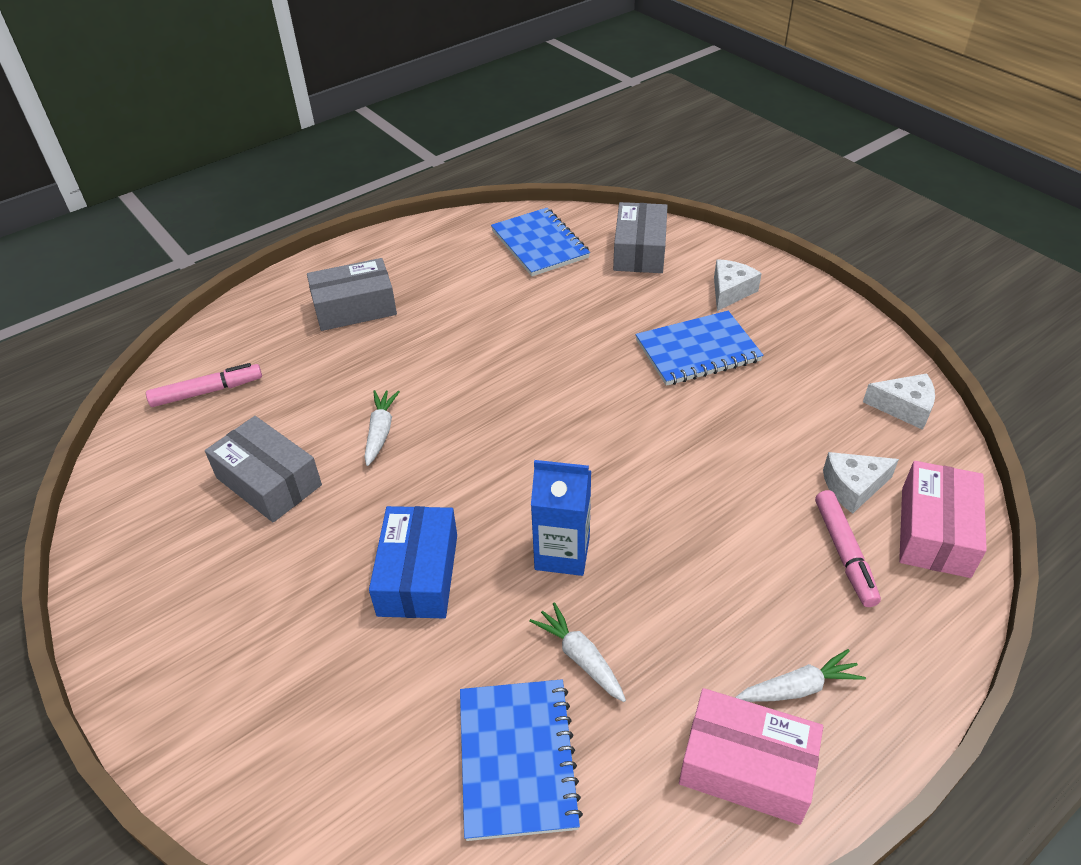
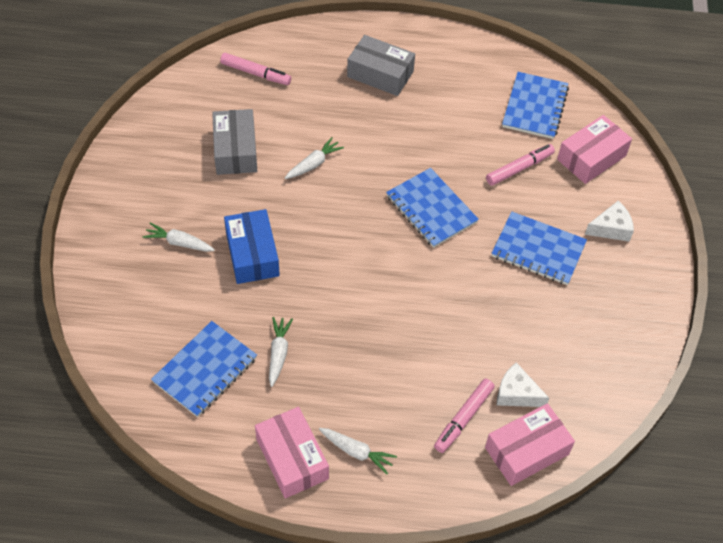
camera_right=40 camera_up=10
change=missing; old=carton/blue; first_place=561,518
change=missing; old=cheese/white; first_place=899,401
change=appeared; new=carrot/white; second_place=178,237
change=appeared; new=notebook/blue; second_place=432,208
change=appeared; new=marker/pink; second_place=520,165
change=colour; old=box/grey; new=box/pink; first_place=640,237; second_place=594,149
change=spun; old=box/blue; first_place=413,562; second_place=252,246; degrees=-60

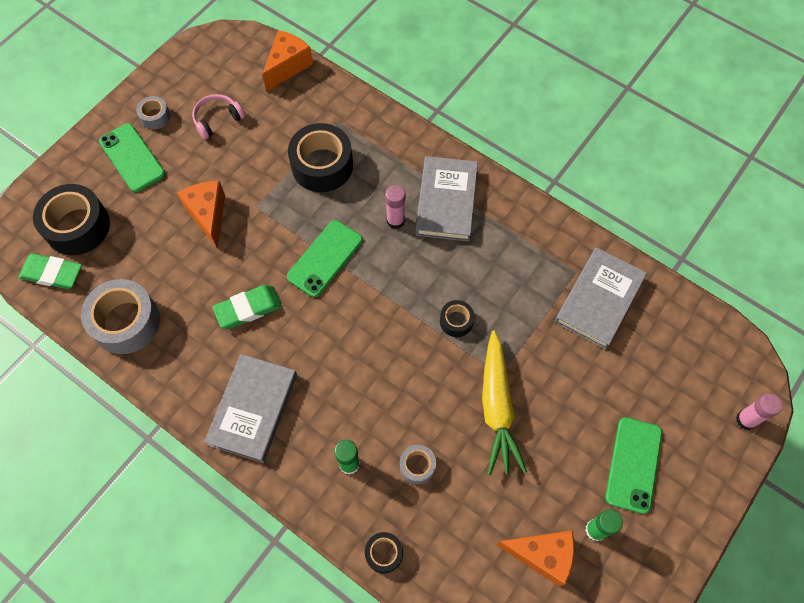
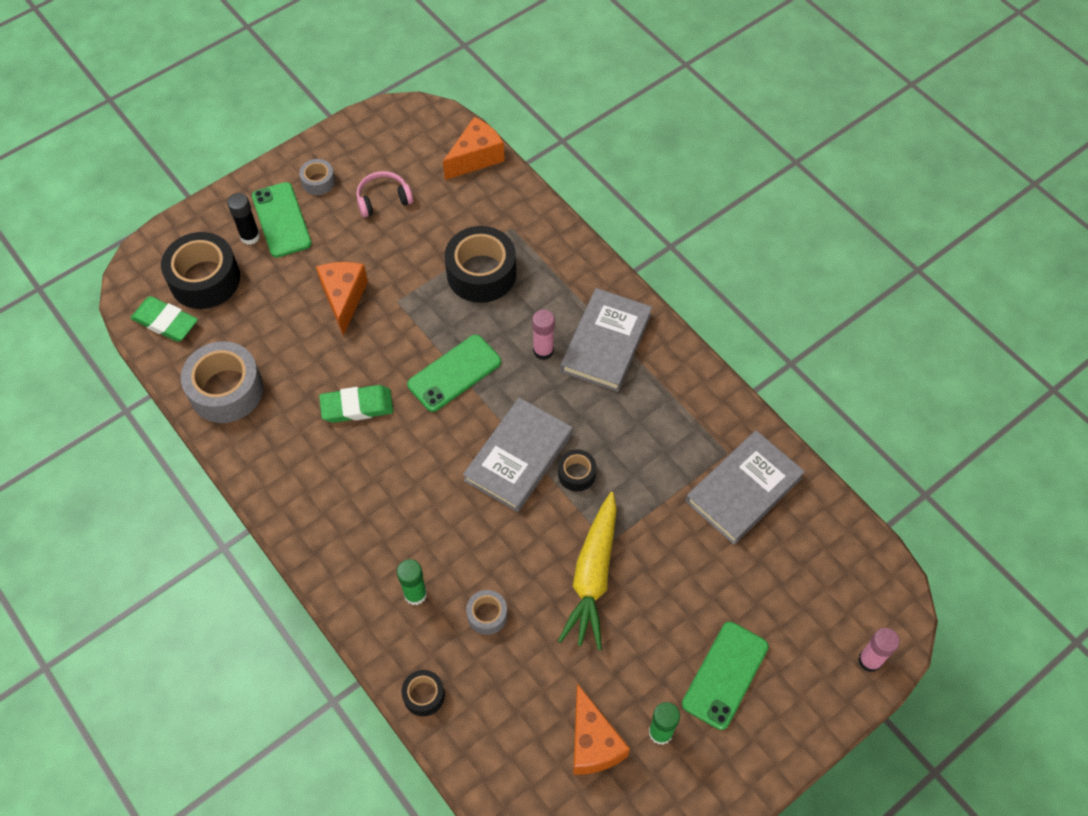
camera_right=15 camera_up=-5
change=appeared; new=glue stick/black; second_place=243,219
change=relocated; old=book/grey; first_place=250,408; second_place=518,455
change=spun; old=cheese/orange; first_place=535,558; second_place=601,729; degrees=45

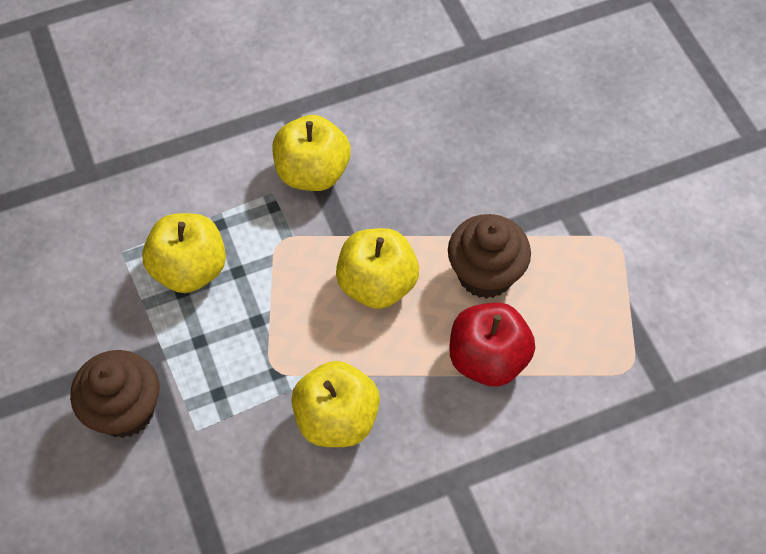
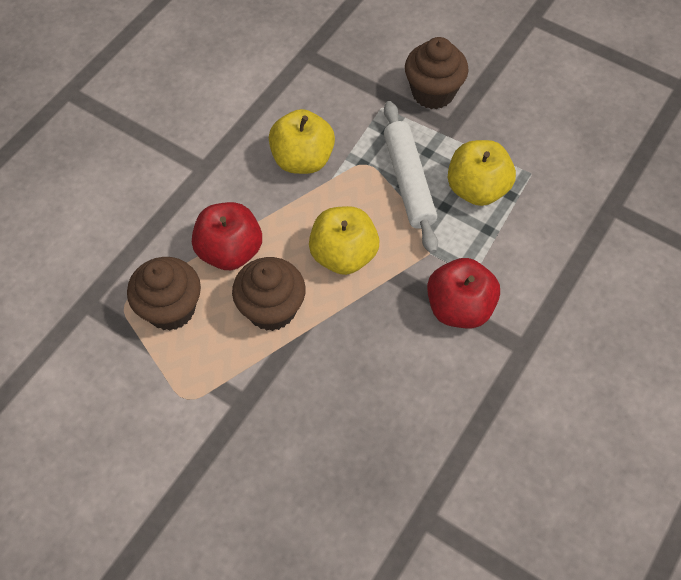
camera_right=145 camera_up=0
change=appeared; new=cupcake/brown; second_place=164,294
change=appeared; new=rolling pin/white; second_place=411,177
change=colour; old=apple/yellow; new=apple/red; first_place=311,153; second_place=463,293

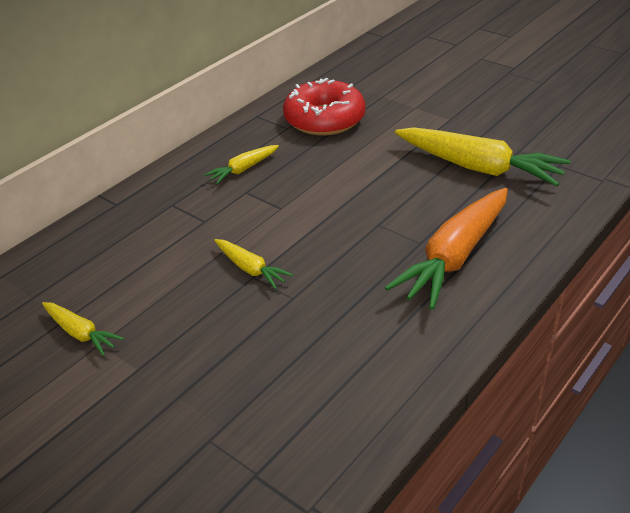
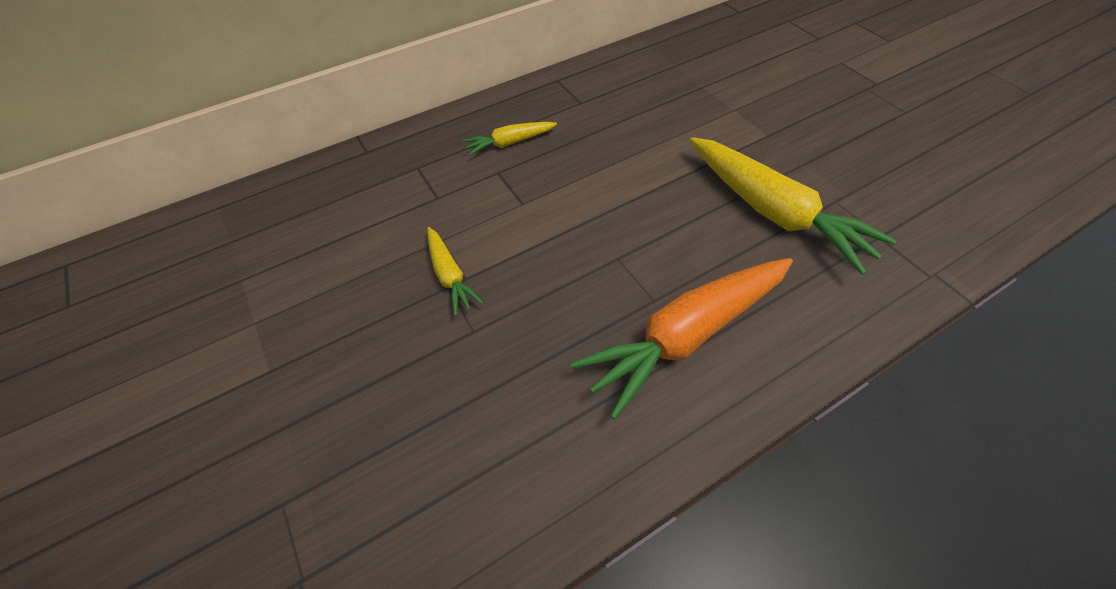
camera_right=20 camera_up=15
change=missing; old=carrot/yellow; first_place=83,329
change=missing; old=donut/red; first_place=324,107

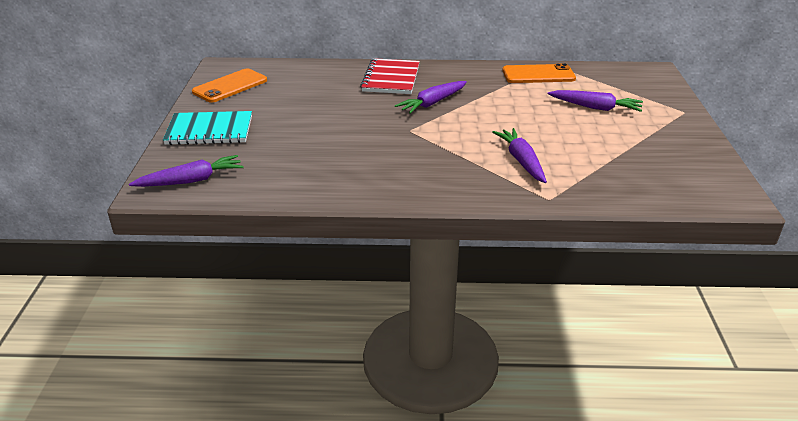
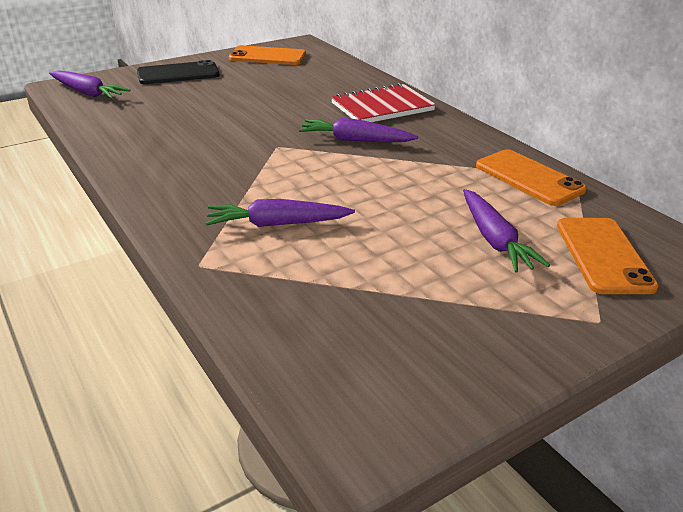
camera_right=55 camera_up=0
change=appeared; new=phone/orange; second_place=608,256
change=exchanged; old=notebook/turquoise; new=phone/black; first_place=207,128; second_place=178,72
change=spun; old=carrot/purple; first_place=519,155; second_place=280,213; degrees=-135

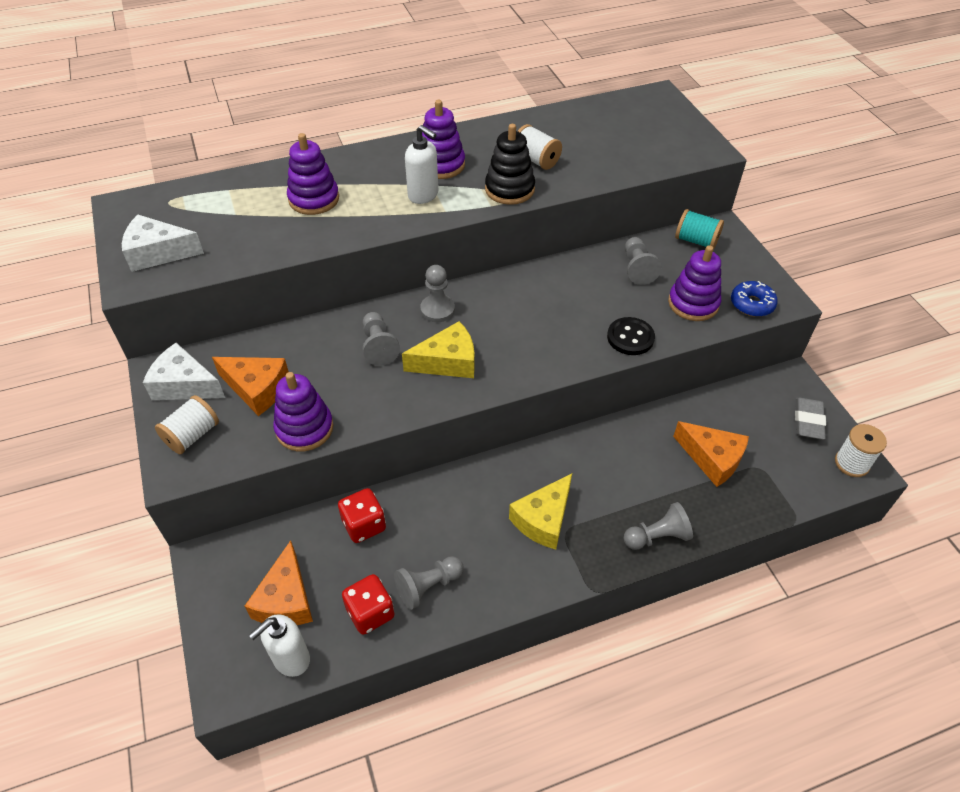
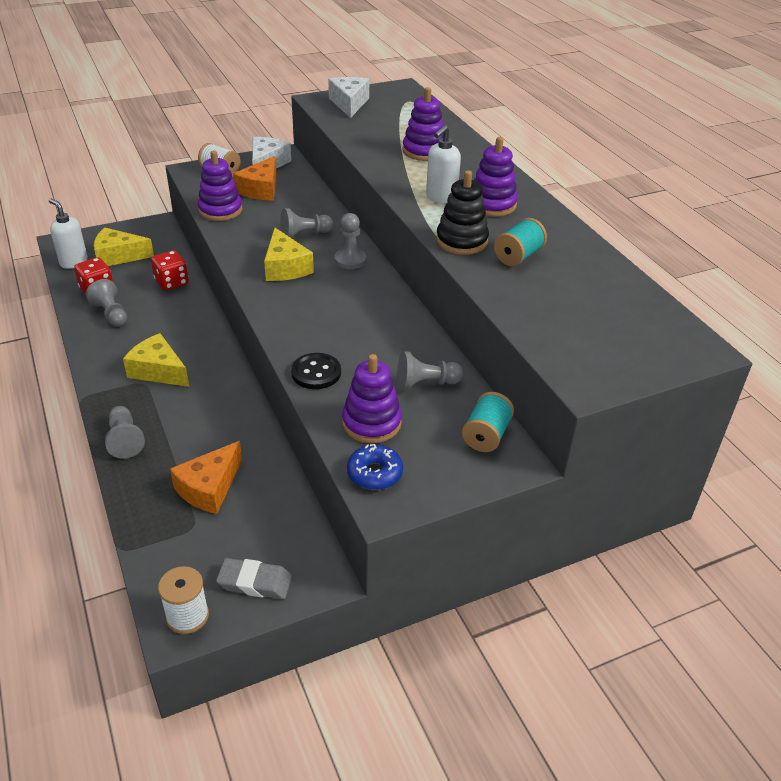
camera_right=85 camera_up=-10
change=colour; old=cheese/orange; new=cheese/yellow; first_place=279,582; second_place=124,246
change=colour; old=spool/white; new=spool/turquoise; first_place=540,147; second_place=520,242

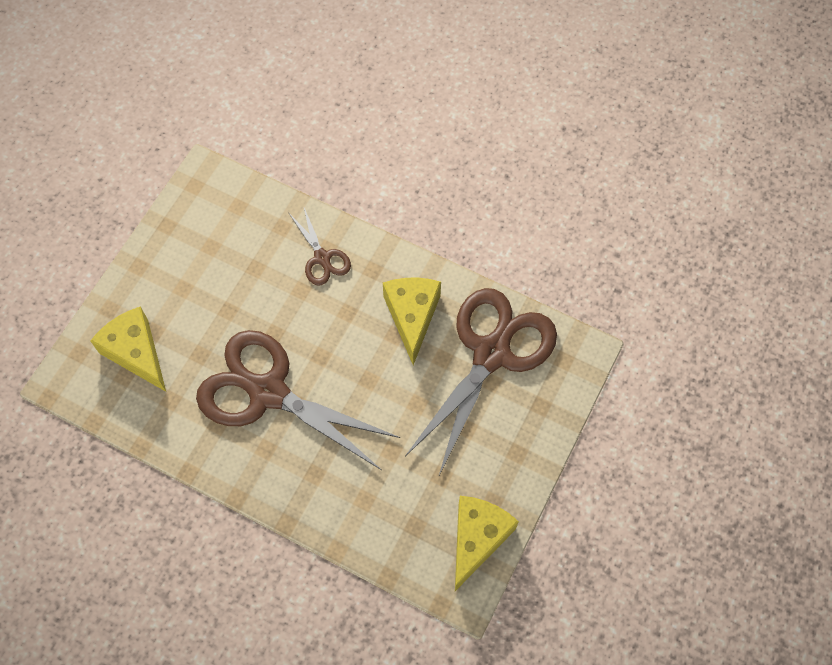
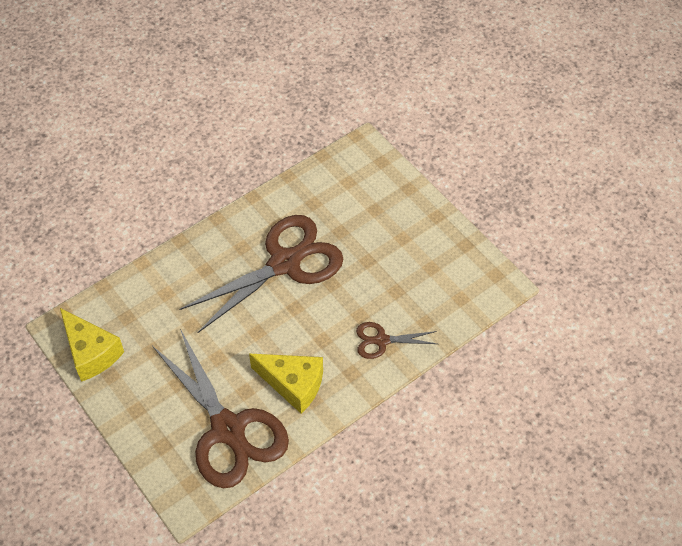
camera_right=115 camera_up=-10
change=missing; old=cheese/yellow; first_place=128,349

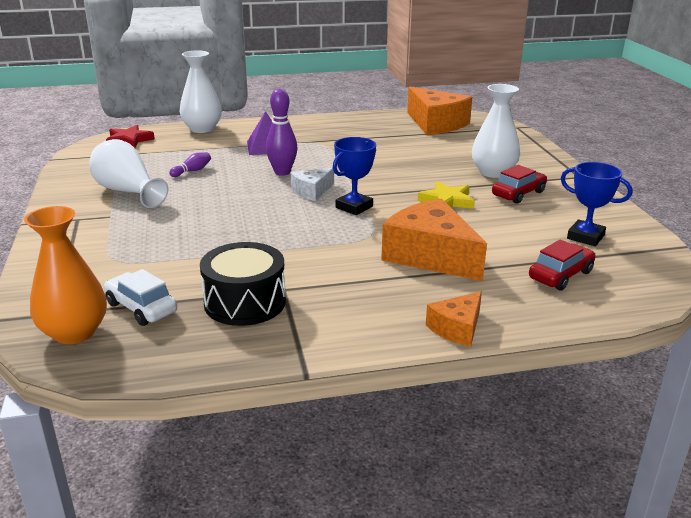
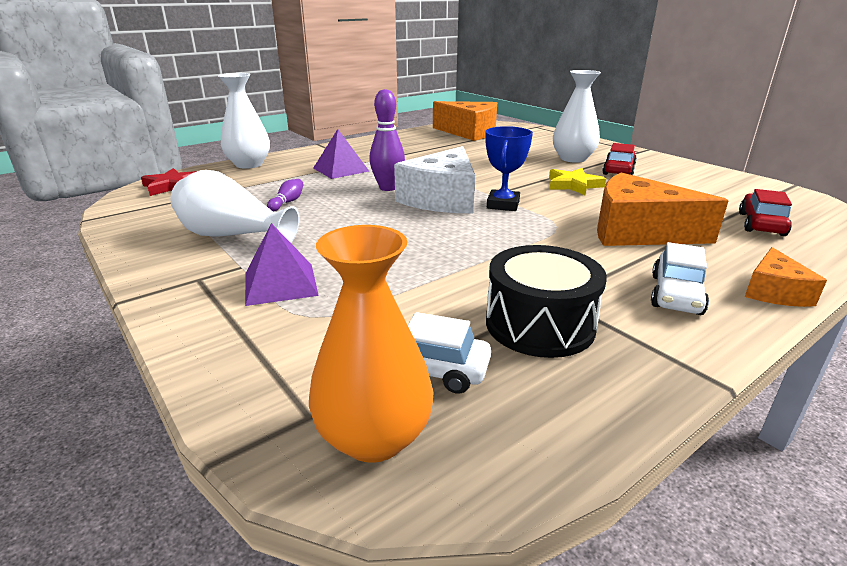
camera_right=-25 camera_up=0
change=missing; old=trophy/blue; first_place=596,204
change=appeared; new=pyramid/purple; second_place=282,264
change=appeared; new=car/white; second_place=680,278
change=size; old=cheese/white; first_place=312,184; second_place=434,179; factor=1.9

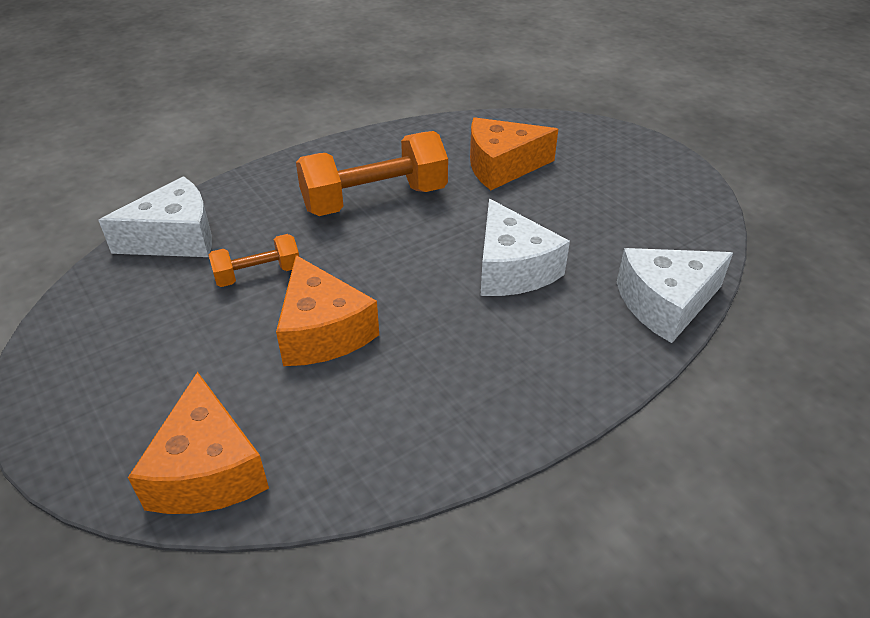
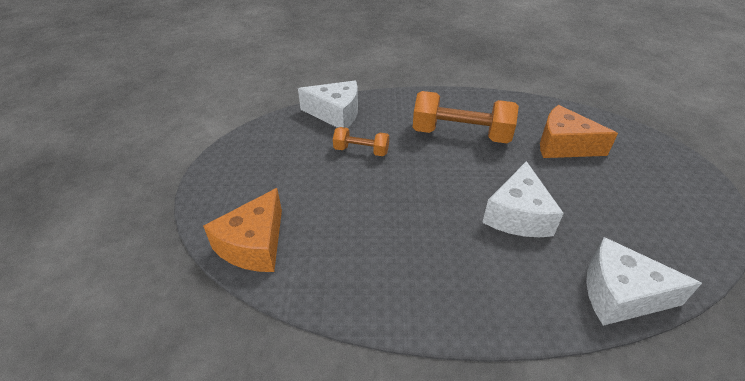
camera_right=35 camera_up=0
change=missing; old=cheese/orange; first_place=327,310

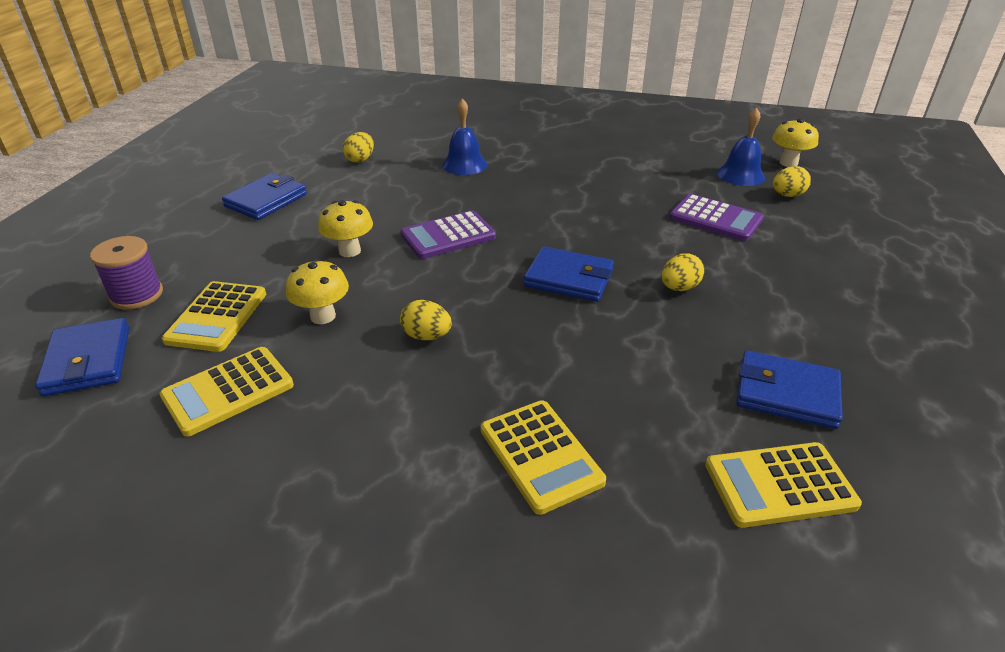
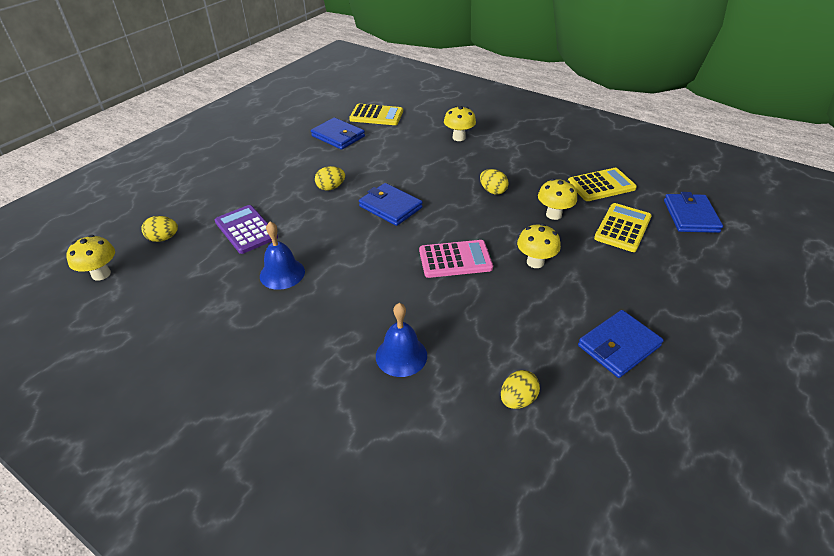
camera_right=-160 camera_up=5
change=missing; old=spool/purple; first_place=126,273
change=relocated; old=bell/blue; first_place=741,147; second_place=282,255
change=exchanged; old=calculator/yellow; new=mushroom/yellow; first_place=543,457; second_place=460,123
change=colour; old=calculator/purple; new=calculator/pink; first_place=448,234; second_place=456,259

